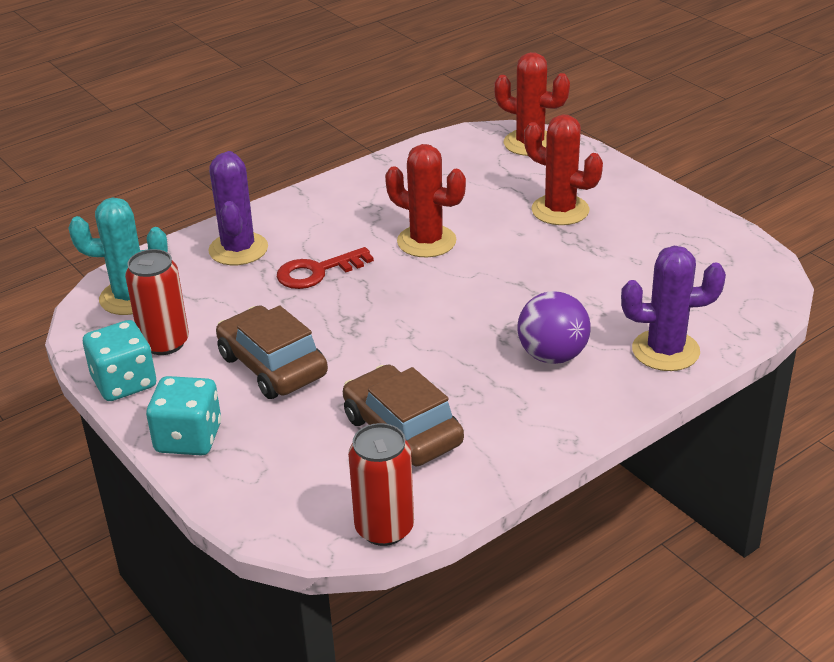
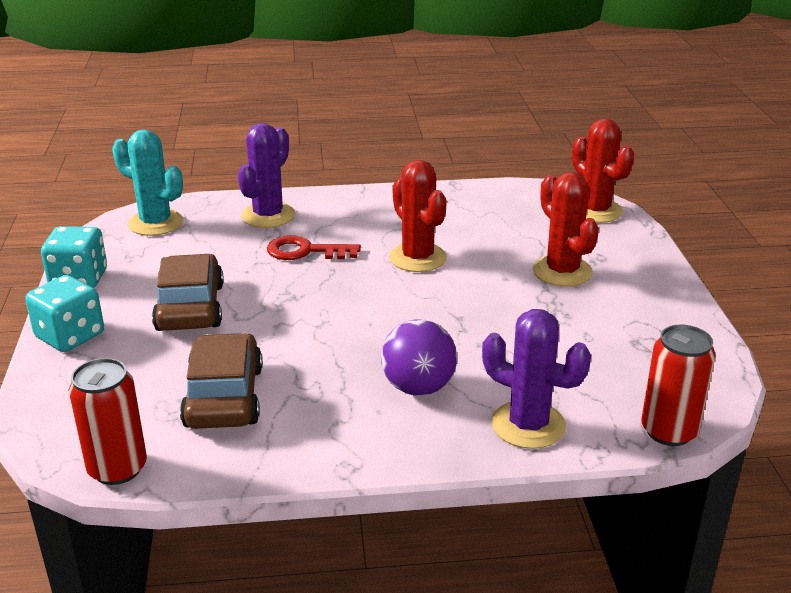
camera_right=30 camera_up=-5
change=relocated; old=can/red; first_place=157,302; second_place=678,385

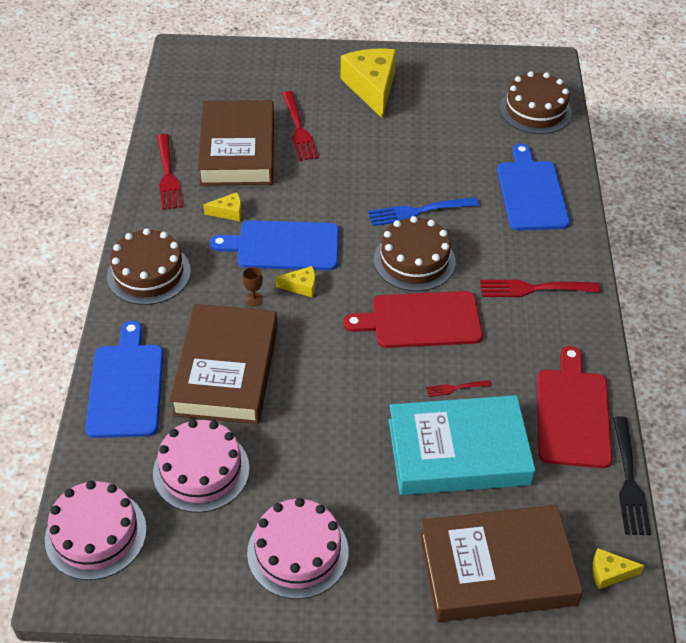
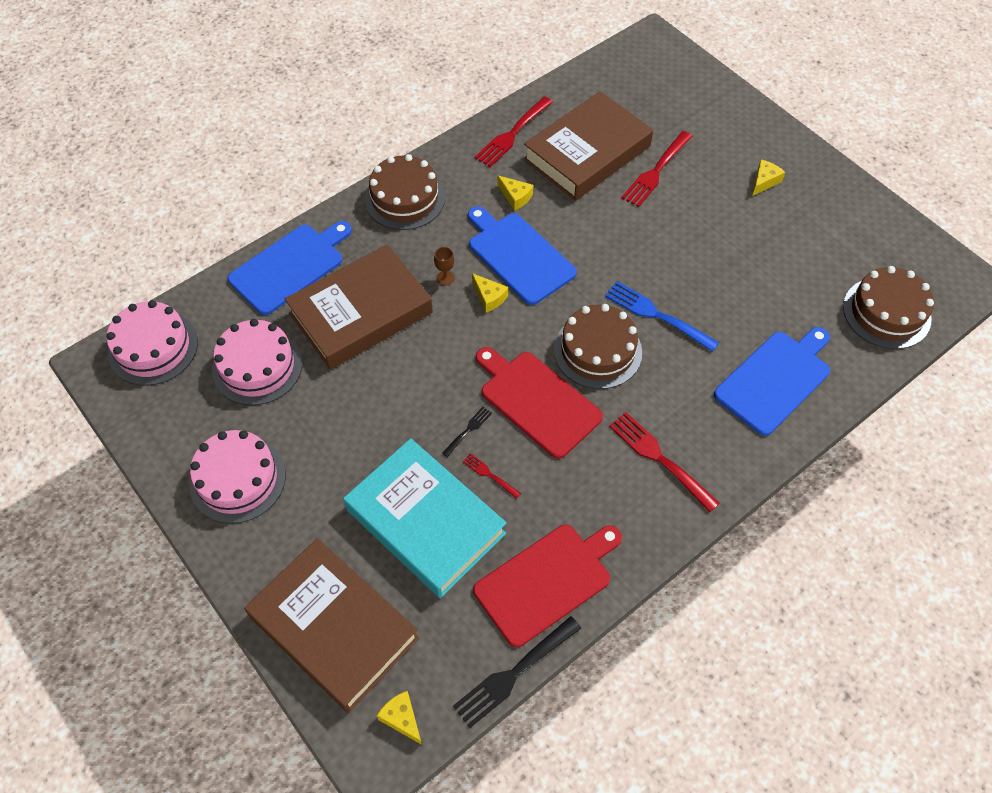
camera_right=50 camera_up=10
change=appeared; new=fork/black; second_place=467,432
change=size; old=cheese/yellow; first_place=368,84; second_place=768,178; factor=0.44

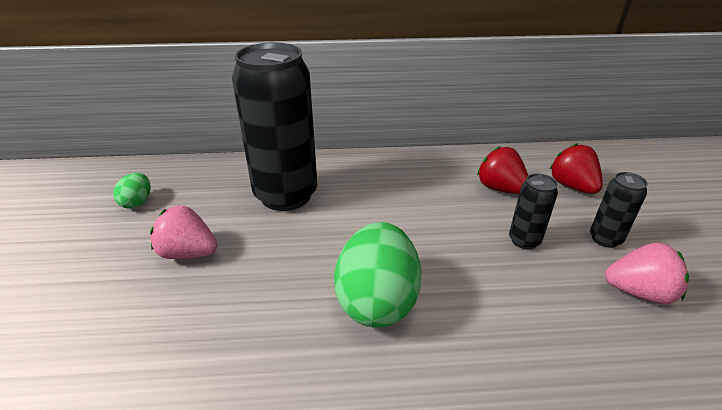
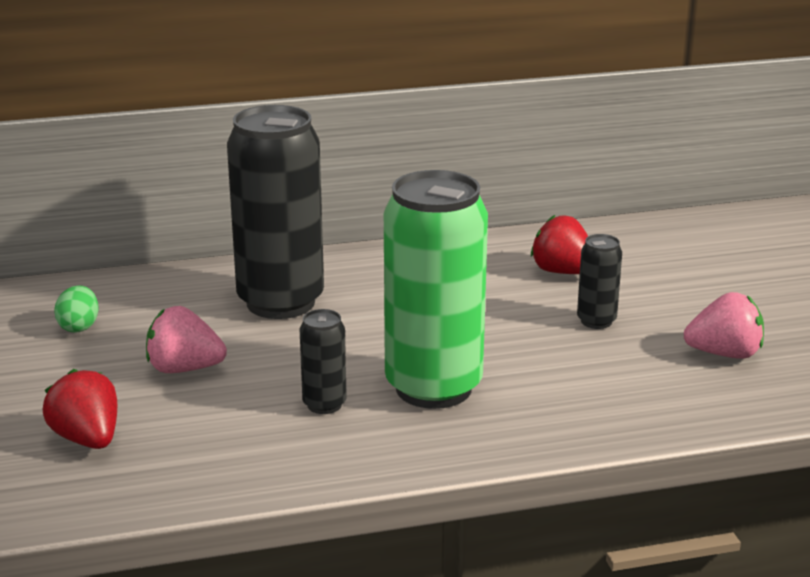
camera_right=-10 camera_up=-10
change=relocated; old=strawberry/red; first_place=576,168; second_place=80,409
change=relocated; old=can/black; first_place=619,210; second_place=323,361
change=exchanged; old=egg/green; new=can/green; first_place=377,275; second_place=436,289

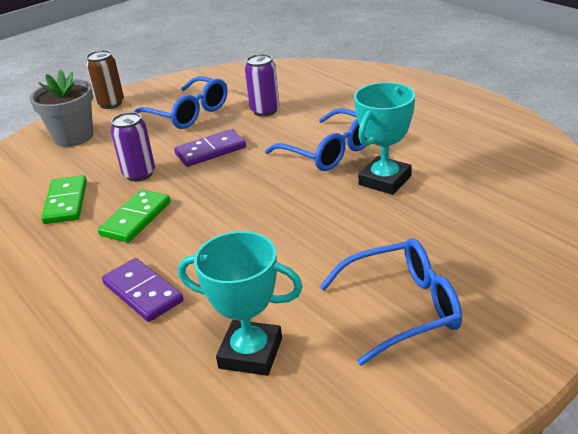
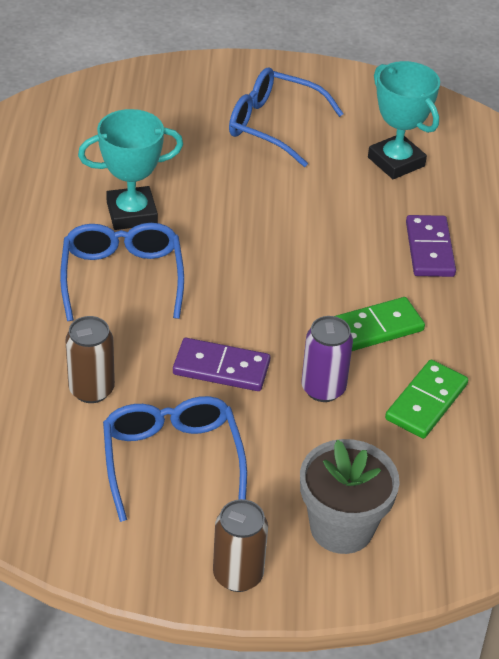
camera_right=-145 camera_up=10
change=colour; old=can/purple; new=can/brown; first_place=262,85; second_place=90,359

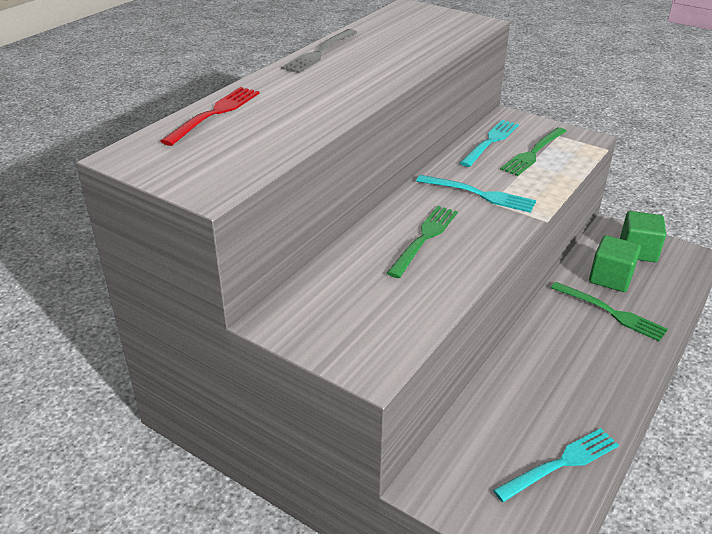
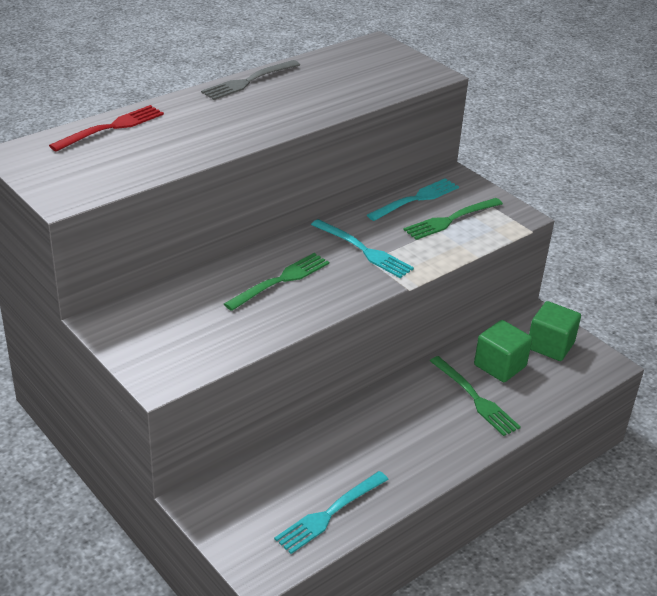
camera_right=15 camera_up=0
change=spun; old=fork/turquoise; first_place=556,465; second_place=331,512; degrees=150

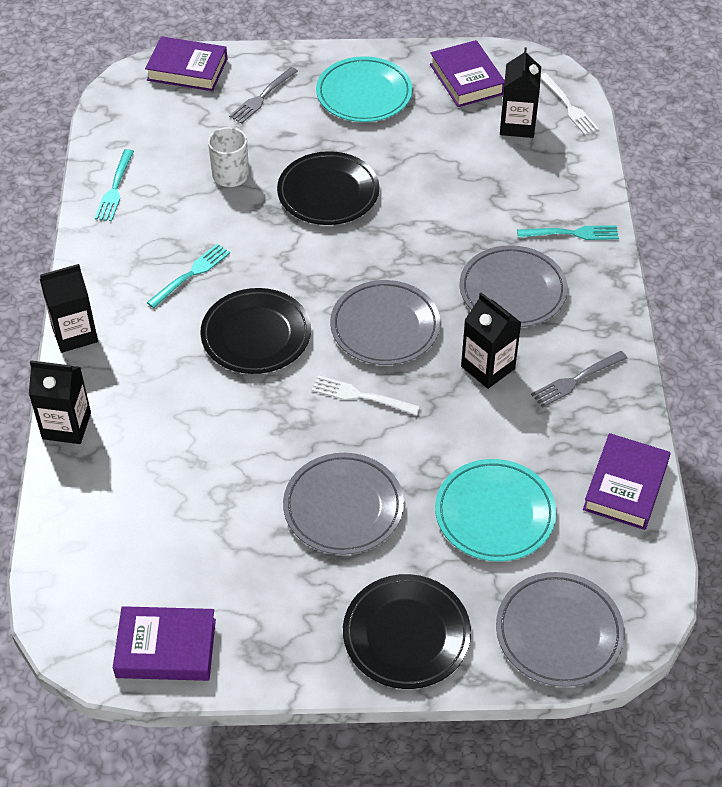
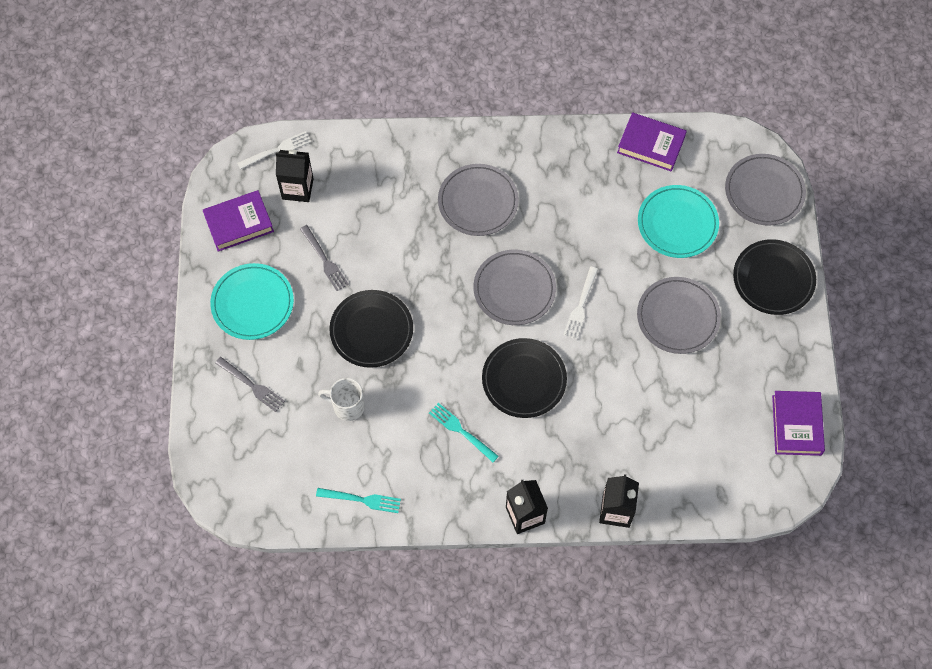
camera_right=-90 camera_up=15
change=missing; old=book/purple; first_place=186,63
change=missing; old=carton/black; first_place=491,340
change=missing; old=fork/turquoise; first_place=568,232
change=relocated; old=fork/grey; first_place=579,379; second_place=324,258

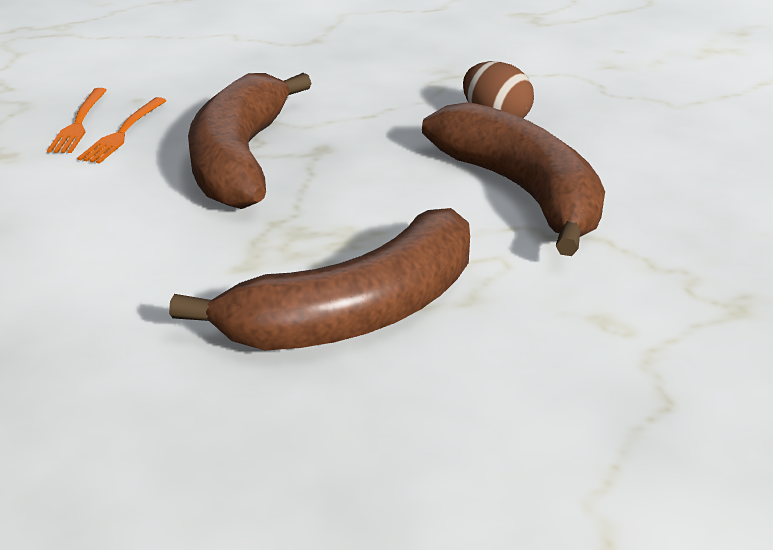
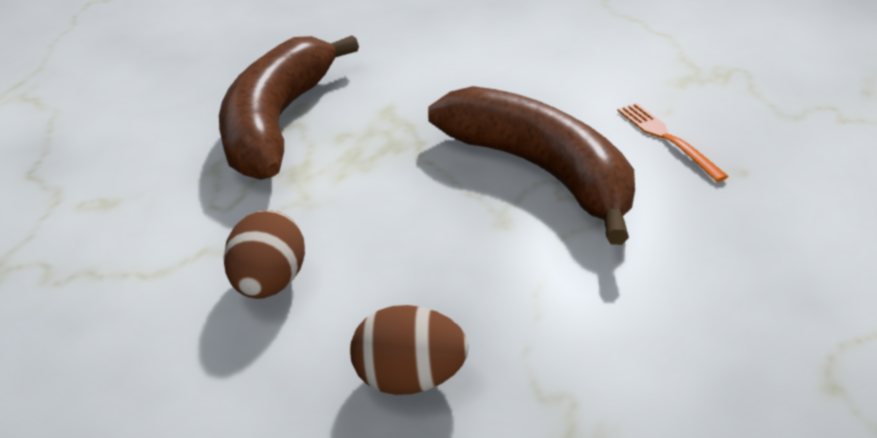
camera_right=135 camera_up=5
change=missing; old=fork/orange; first_place=77,120
change=exchanged; old=banana/brown; new=egg/brown; first_place=513,179; second_place=264,254

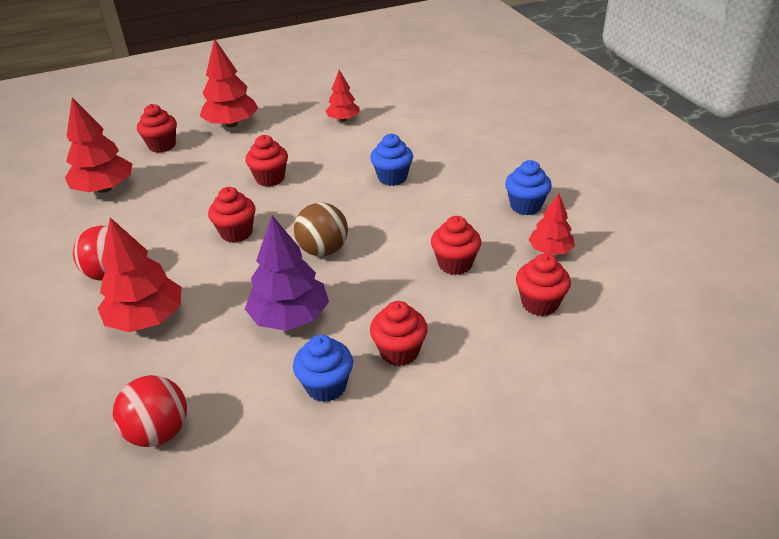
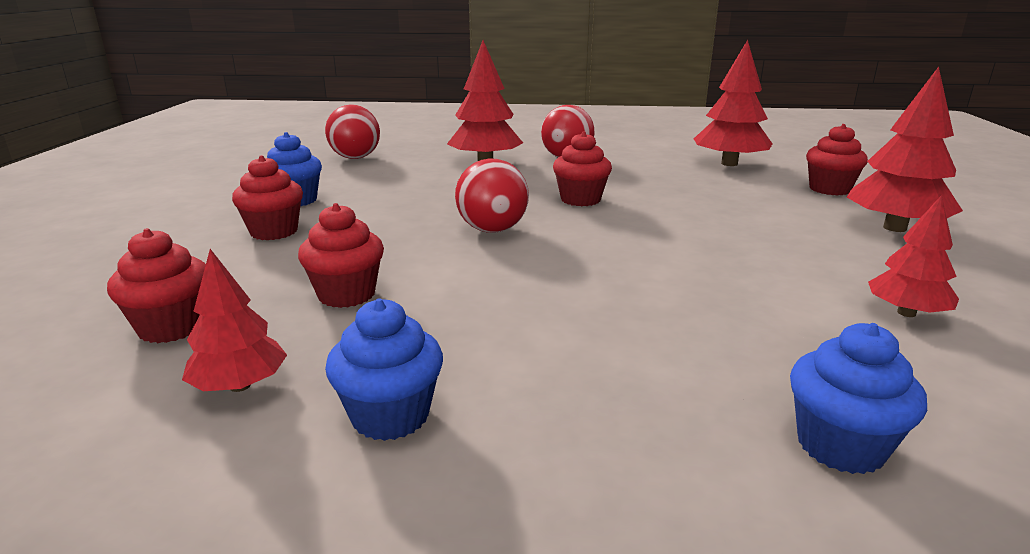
camera_right=115 camera_up=-15
change=missing; old=cupcake/red; first_place=266,161
change=missing; old=tree/purple; first_place=287,273
change=relocated; old=cupcake/blue; first_place=391,160; second_place=858,398
change=colour; old=ball/brown; new=ball/red; first_place=321,229; second_place=492,195

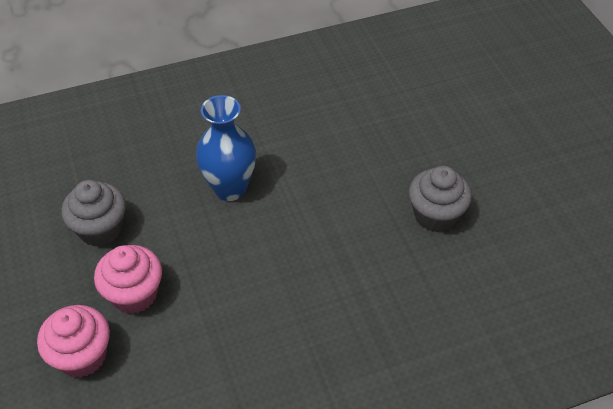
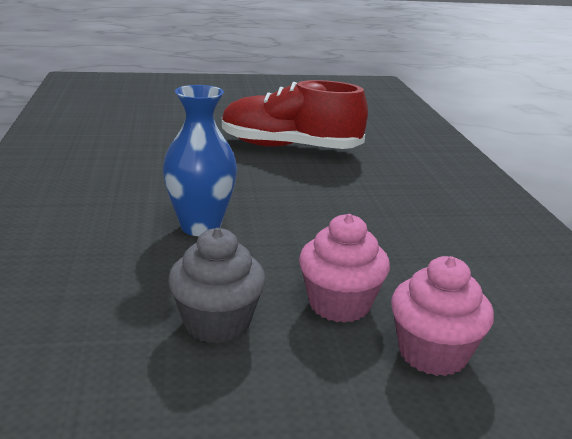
camera_right=-80 camera_up=-25
change=exchanged; old=cupcake/grey; new=shoe/red; first_place=440,199; second_place=295,114

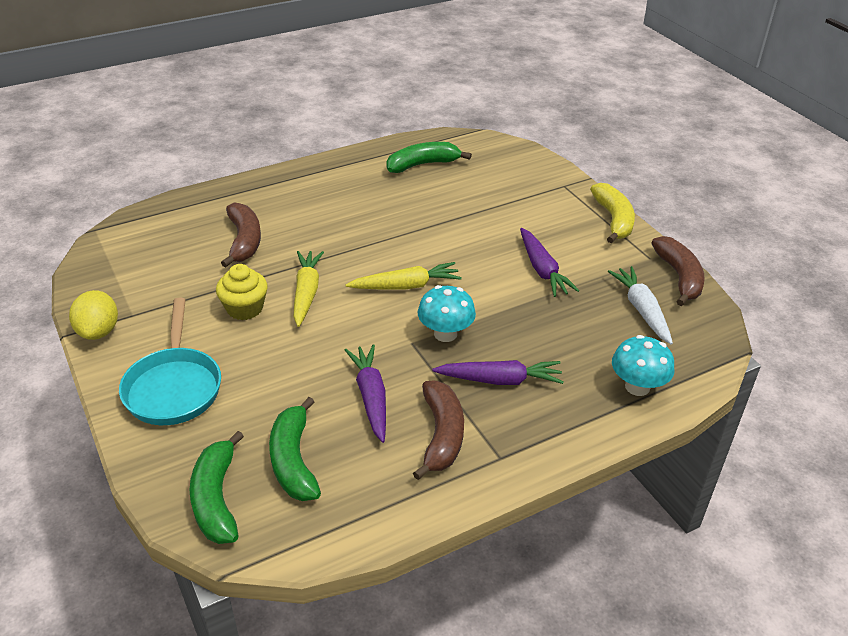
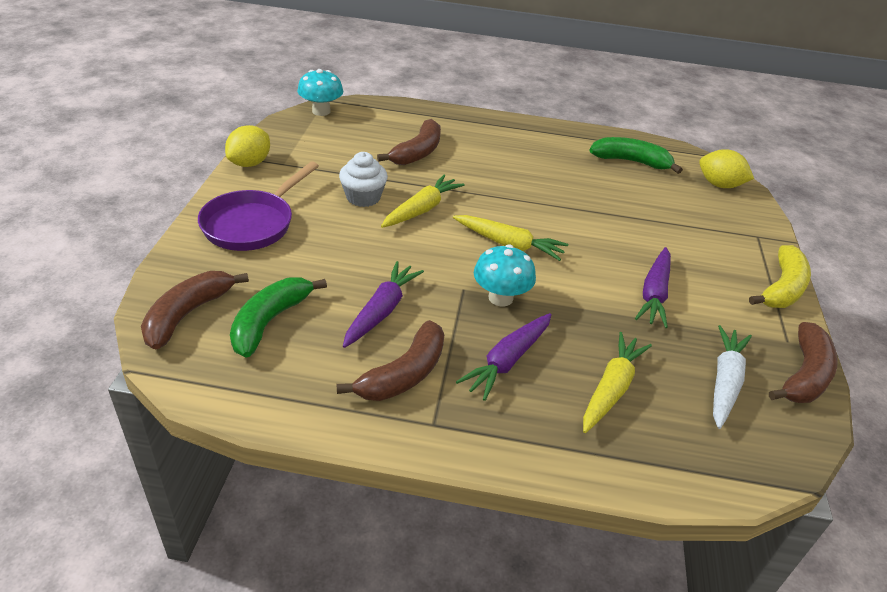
camera_right=35 camera_up=0
change=appeared; new=carrot/yellow; second_place=617,382
change=appeared; new=lemon/yellow; second_place=726,168
change=relocated; old=mushroom/turquoise; first_place=643,365; second_place=320,92
change=colour; old=pan/turquoise; new=pan/purple; first_place=170,361; second_place=258,206
change=colour; old=banana/green; new=banana/brown; first_place=217,487; second_place=195,310
change=colour; old=cupcake/yellow; new=cupcake/white; first_place=241,292; second_place=363,179
change=spun; old=carrot/purple; first_place=498,372; second_place=504,357; degrees=90

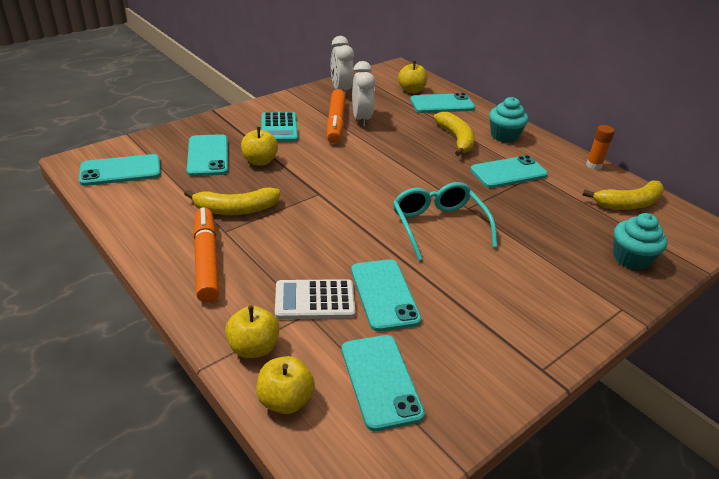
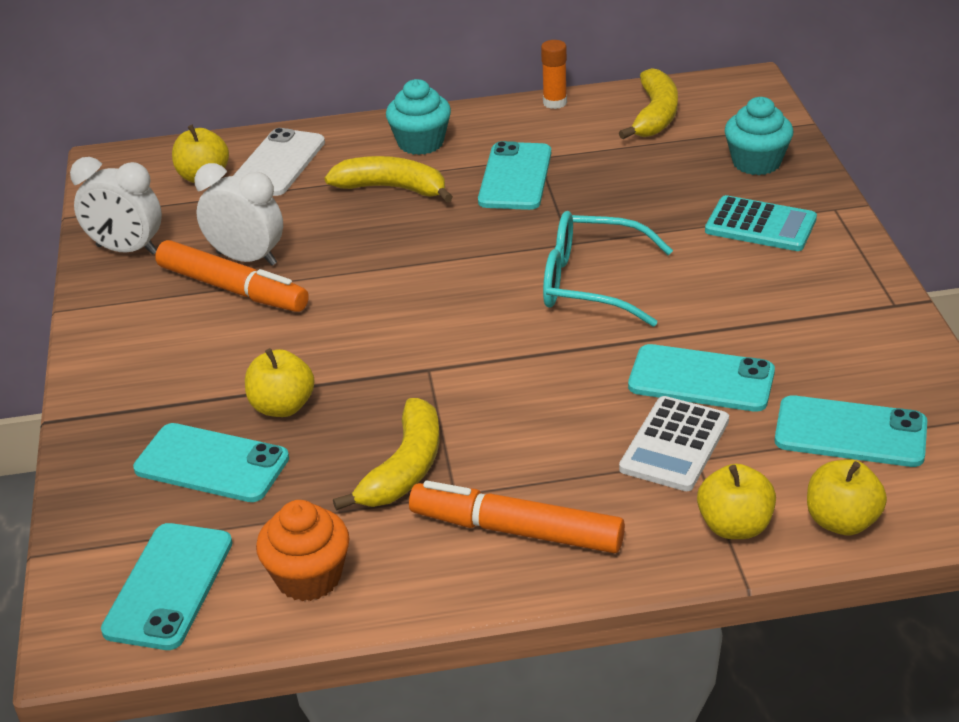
camera_right=-55 camera_up=0
change=appeared; new=cupcake/orange; second_place=303,550
change=relocated; old=calculator/turquoise; first_place=280,127; second_place=761,223
change=colour; old=phone/turquoise; new=phone/white; first_place=442,103; second_place=279,162

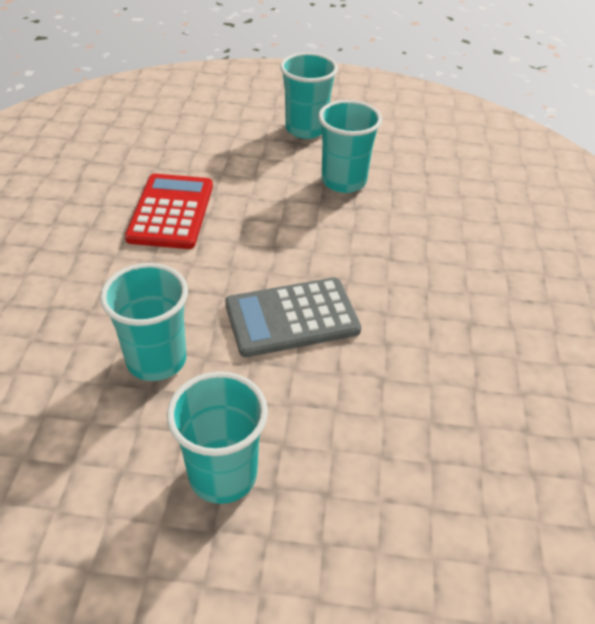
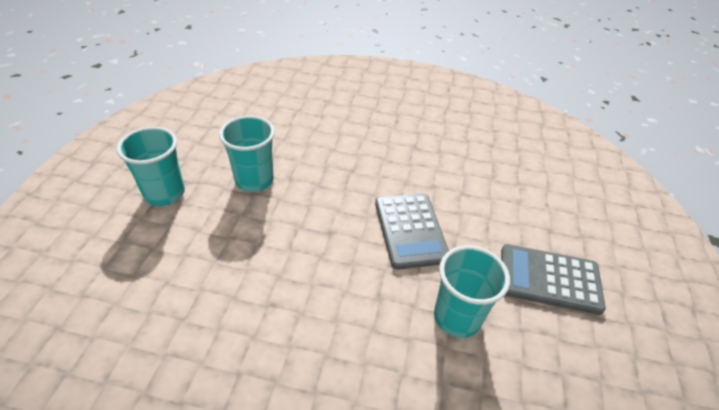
camera_right=-85 camera_up=0
change=missing; old=calculator/red; first_place=169,211
change=exchanged; old=cup/turquoise; new=calculator/grey; first_place=217,438; second_place=553,279

